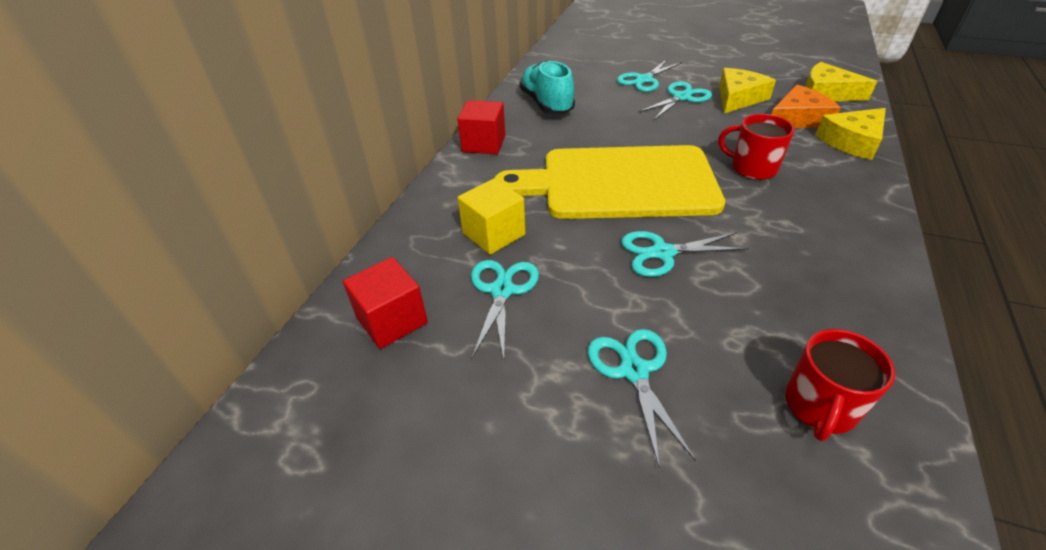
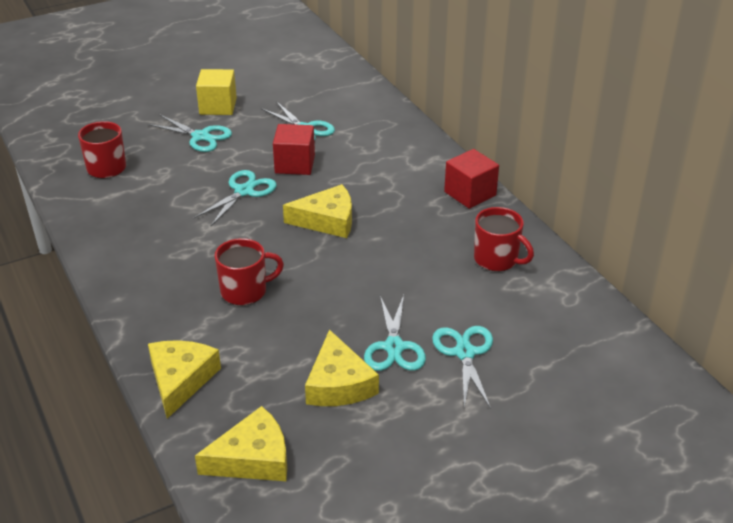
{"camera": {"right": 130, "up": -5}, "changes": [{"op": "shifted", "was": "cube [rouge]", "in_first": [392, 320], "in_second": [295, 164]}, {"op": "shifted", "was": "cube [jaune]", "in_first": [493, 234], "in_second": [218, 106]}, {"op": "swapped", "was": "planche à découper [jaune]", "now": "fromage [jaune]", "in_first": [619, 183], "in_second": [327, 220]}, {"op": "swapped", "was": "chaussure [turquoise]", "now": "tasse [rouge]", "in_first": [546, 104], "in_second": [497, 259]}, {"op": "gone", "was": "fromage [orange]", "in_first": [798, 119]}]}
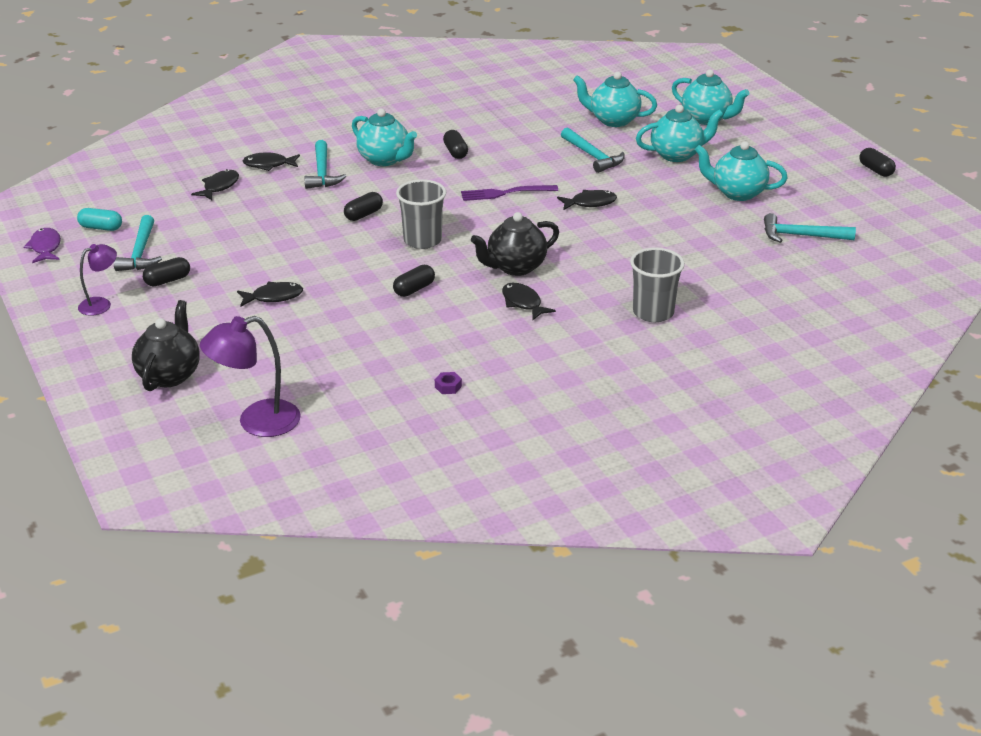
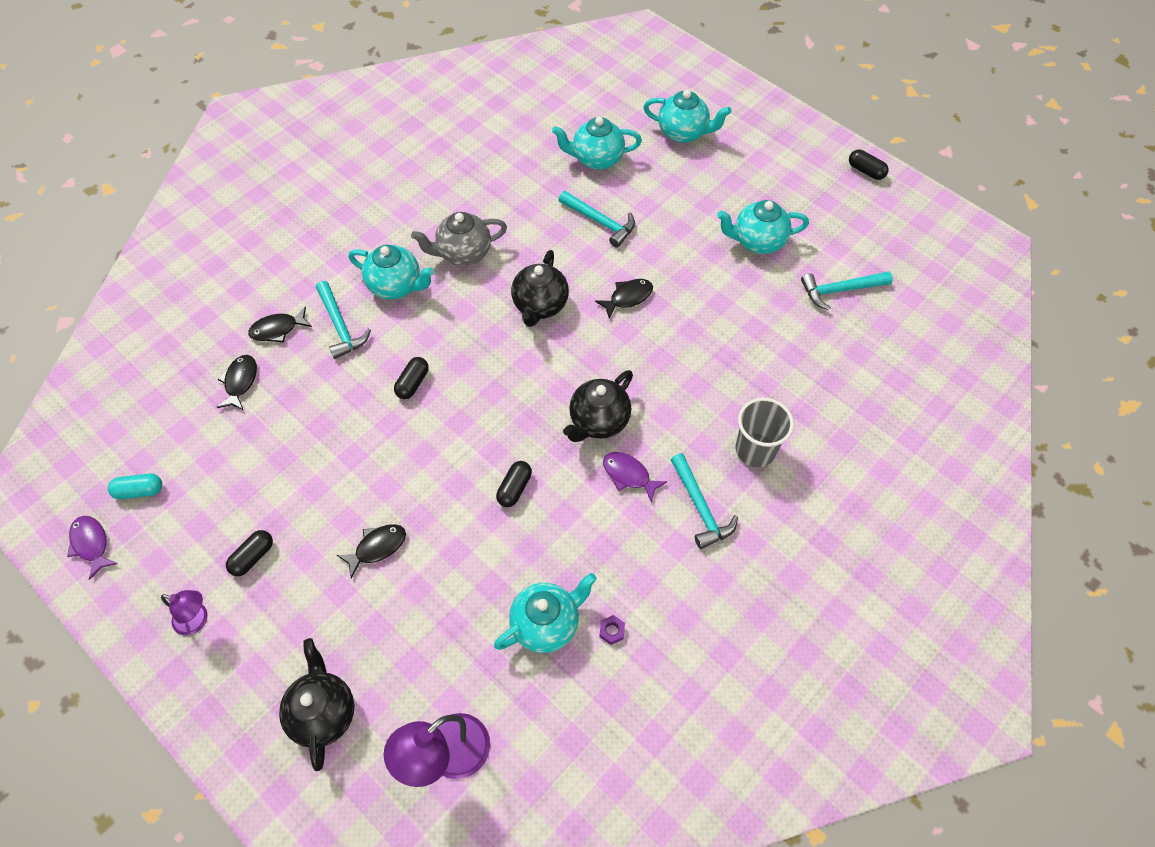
{"camera": {"right": -20, "up": 25}, "changes": [{"op": "rotated", "was": "lampe [violet]", "in_first": [101, 304], "in_second": [197, 620], "clockwise": 75}, {"op": "shifted", "was": "marteau [turquoise]", "in_first": [140, 252], "in_second": [700, 507]}, {"op": "gone", "was": "gobelet [gris]", "in_first": [422, 240]}, {"op": "swapped", "was": "gélule [noir]", "now": "théière [gris]", "in_first": [455, 152], "in_second": [463, 253]}, {"op": "swapped", "was": "fourchette [violet]", "now": "théière [noir]", "in_first": [505, 193], "in_second": [540, 306]}, {"op": "repainted", "was": "poisson [noir]", "now": "poisson [violet]", "in_first": [523, 303], "in_second": [629, 475]}, {"op": "shifted", "was": "théière [turquoise]", "in_first": [677, 155], "in_second": [546, 624]}]}
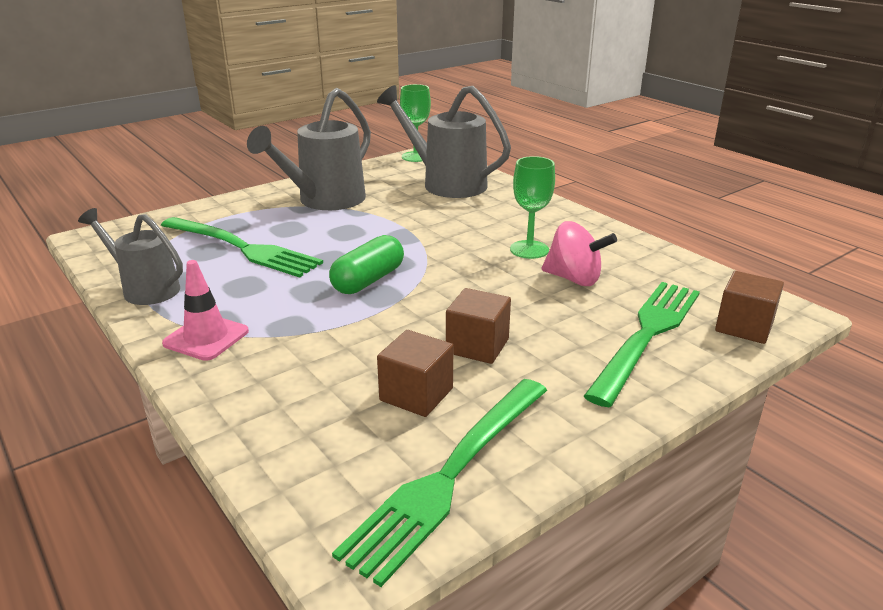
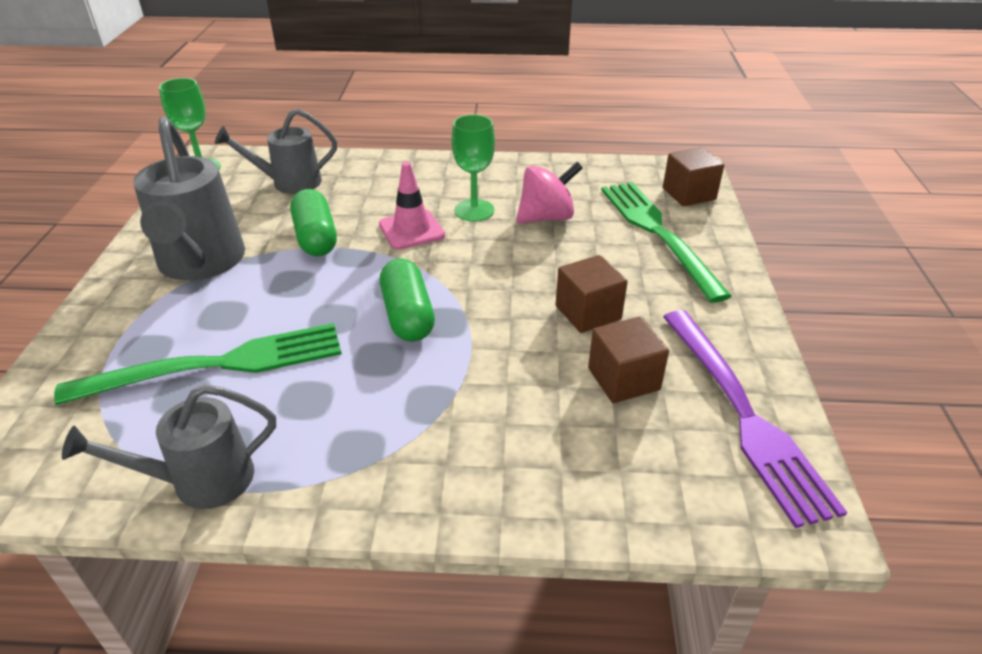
{"camera": {"right": -50, "up": 10}, "changes": [{"op": "shifted", "was": "cône de chantier [rose]", "in_first": [206, 337], "in_second": [411, 230]}, {"op": "repainted", "was": "fourchette [vert]", "now": "fourchette [violet]", "in_first": [449, 476], "in_second": [744, 415]}, {"op": "scaled", "was": "arrosoir [gris]", "in_first": [446, 183], "in_second": [289, 183], "ratio": 0.64}, {"op": "new", "now": "gélule [vert]", "in_second": [316, 237]}]}
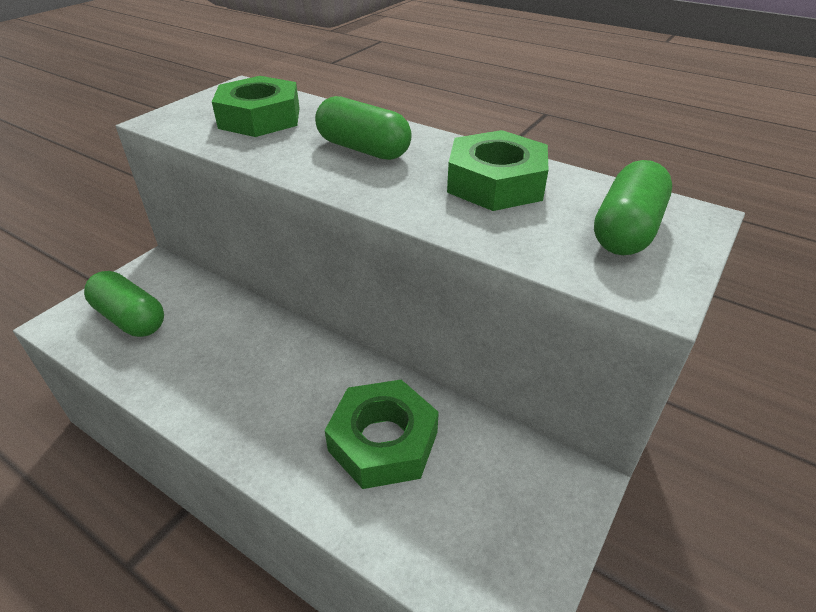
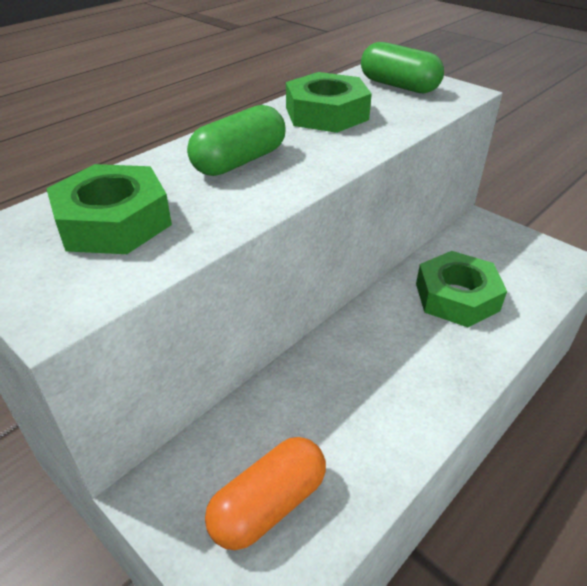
{"camera": {"right": -80, "up": 0}, "changes": [{"op": "repainted", "was": "gélule [vert]", "now": "gélule [orange]", "in_first": [130, 318], "in_second": [268, 505]}]}
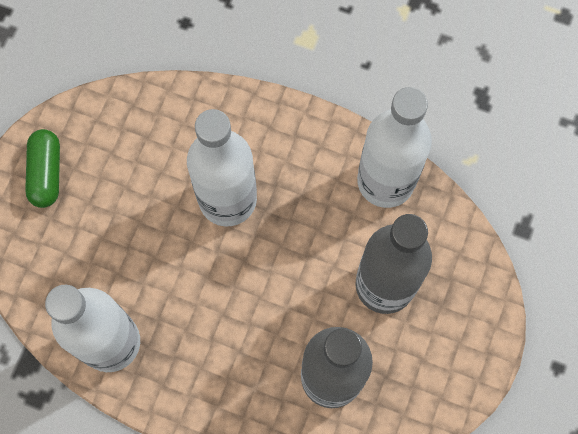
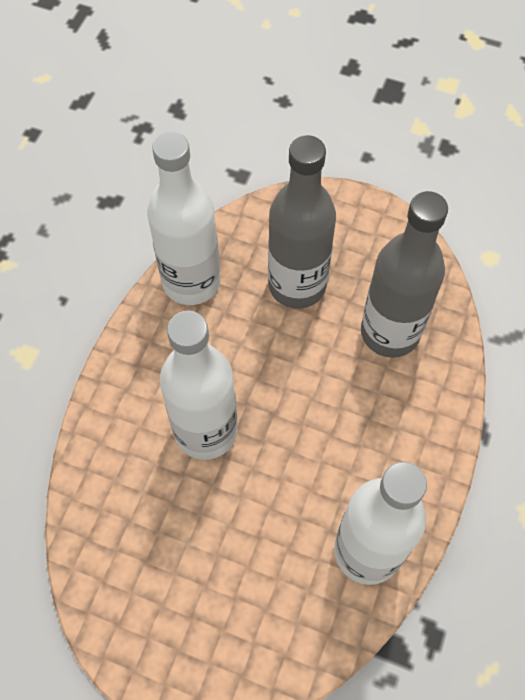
{"camera": {"right": -90, "up": -10}, "changes": [{"op": "gone", "was": "gélule [vert]", "in_first": [46, 173]}]}
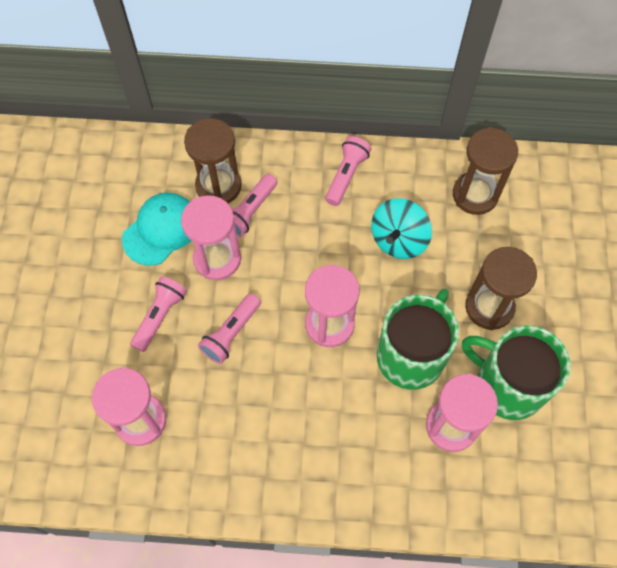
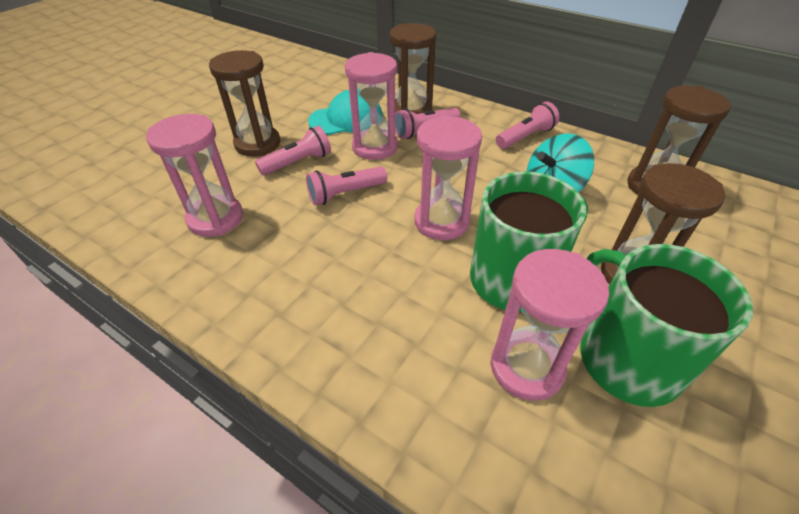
{"camera": {"right": 30, "up": -20}, "changes": [{"op": "new", "now": "sablier [marron]", "in_second": [258, 144]}]}
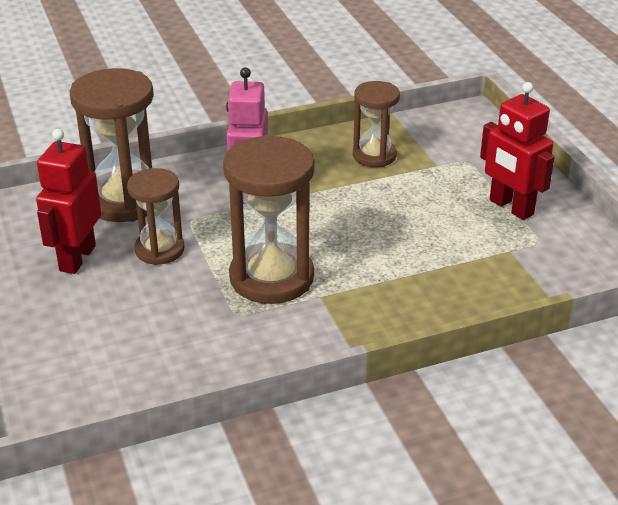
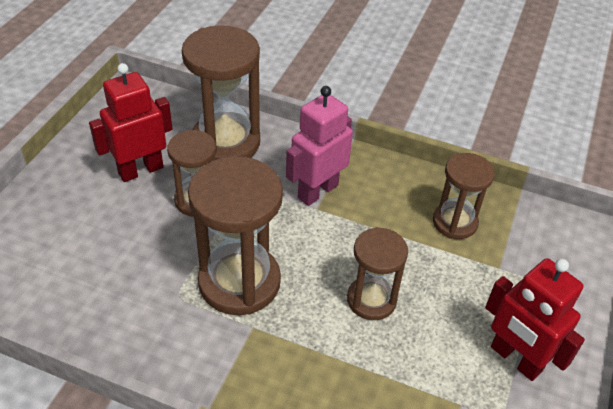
{"camera": {"right": 40, "up": 10}, "changes": [{"op": "rotated", "was": "robot [rouge]", "in_first": [511, 207], "in_second": [515, 359], "clockwise": -45}, {"op": "new", "now": "sablier [marron]", "in_second": [371, 300]}]}
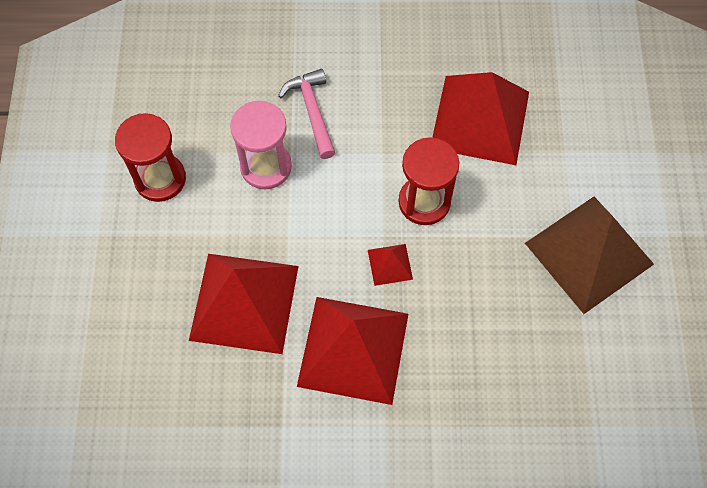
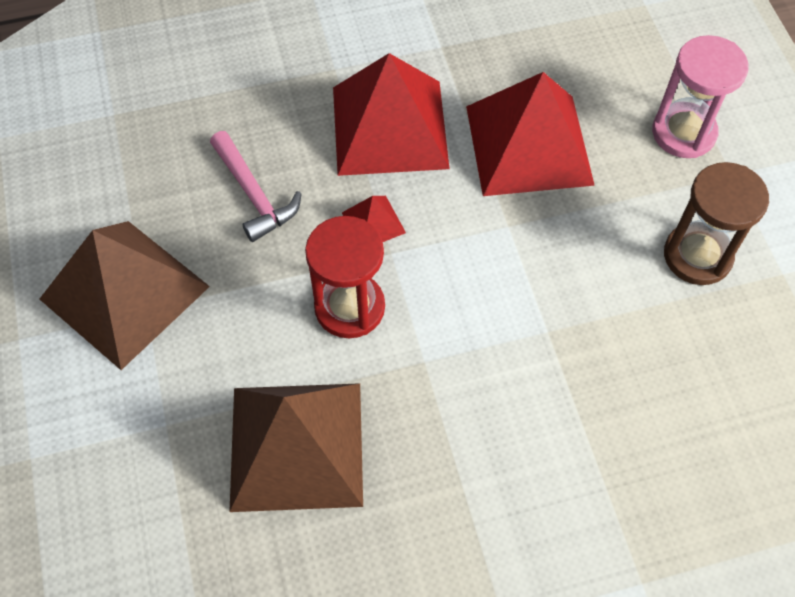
{"camera": {"right": 165, "up": -5}, "changes": [{"op": "repainted", "was": "sablier [rouge]", "now": "sablier [marron]", "in_first": [160, 179], "in_second": [697, 256]}, {"op": "shifted", "was": "sablier [rose]", "in_first": [266, 167], "in_second": [683, 133]}, {"op": "shifted", "was": "marteau [rose]", "in_first": [312, 111], "in_second": [253, 194]}, {"op": "repainted", "was": "pyramide [rouge]", "now": "pyramide [marron]", "in_first": [480, 119], "in_second": [296, 446]}]}
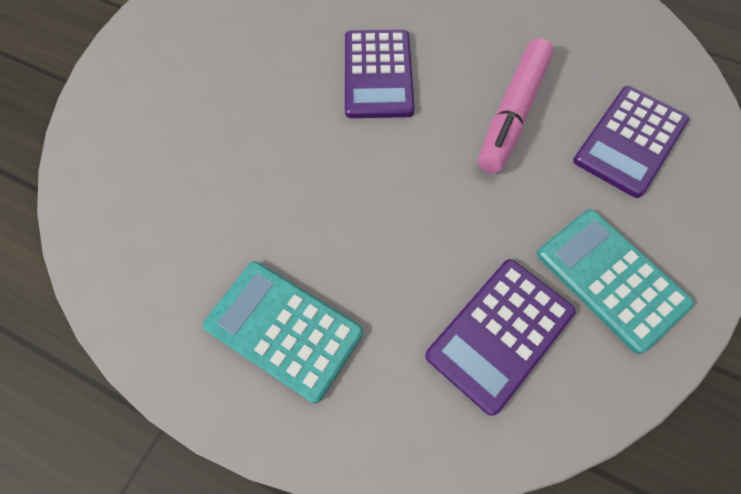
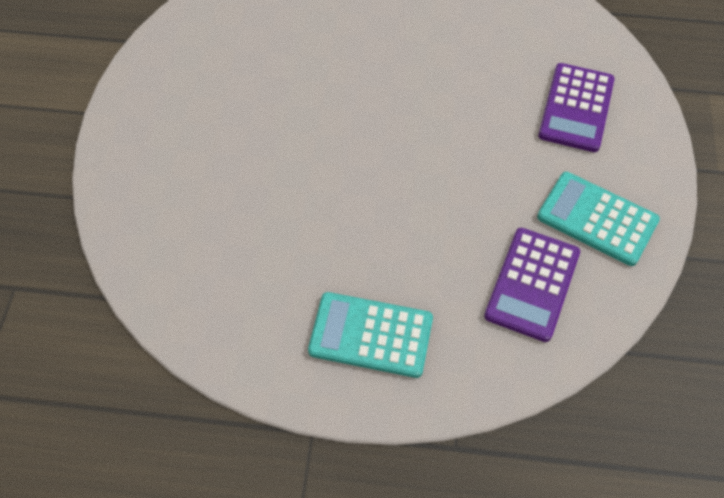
{"camera": {"right": -20, "up": -5}, "changes": [{"op": "gone", "was": "calculatrice [violet]", "in_first": [378, 74]}, {"op": "gone", "was": "feutre [rose]", "in_first": [512, 113]}]}
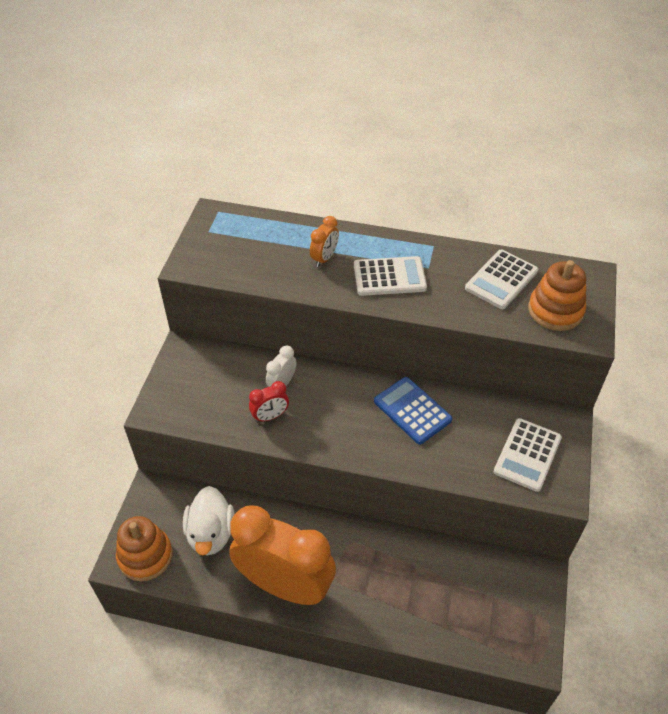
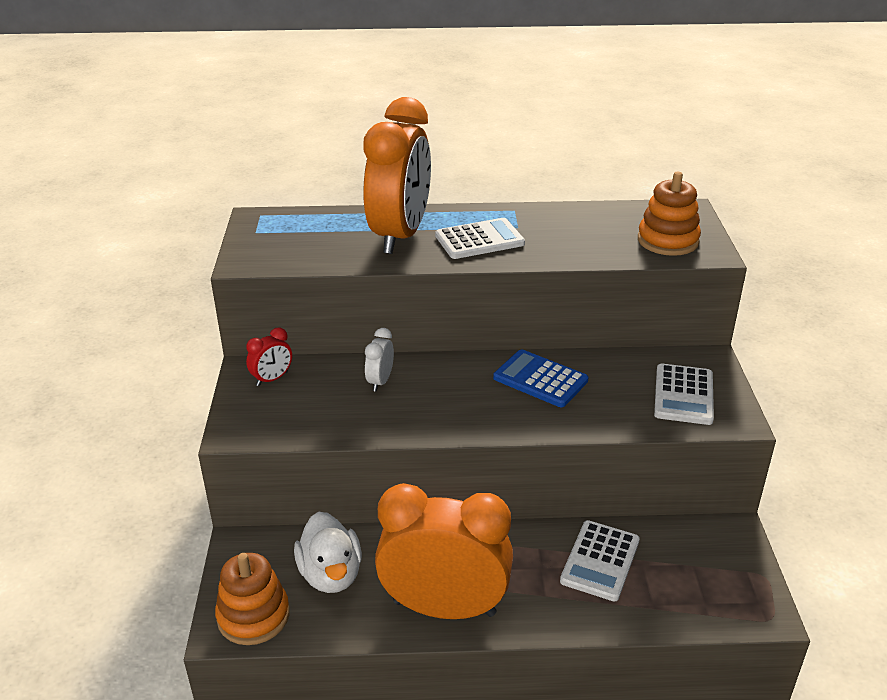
{"camera": {"right": -15, "up": -15}, "changes": [{"op": "shifted", "was": "réveil [rouge]", "in_first": [270, 416], "in_second": [272, 379]}, {"op": "scaled", "was": "réveil [orange]", "in_first": [324, 258], "in_second": [400, 235], "ratio": 2.49}, {"op": "shifted", "was": "calculatrice [blanc]", "in_first": [501, 280], "in_second": [600, 561]}]}
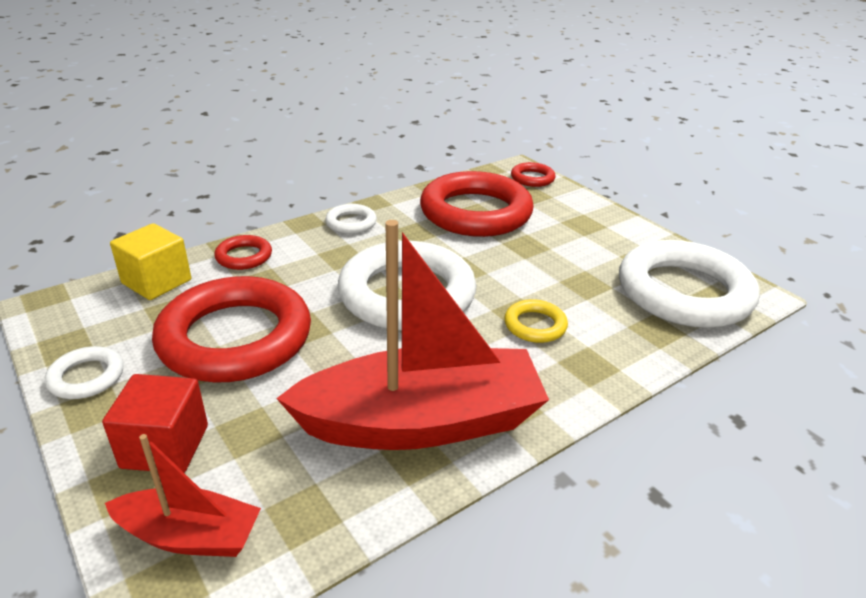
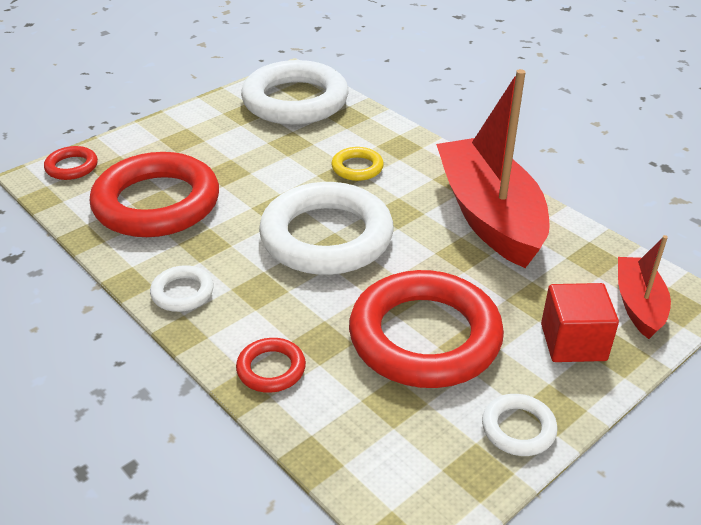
{"camera": {"right": -95, "up": 5}, "changes": [{"op": "gone", "was": "cube [jaune]", "in_first": [157, 282]}]}
